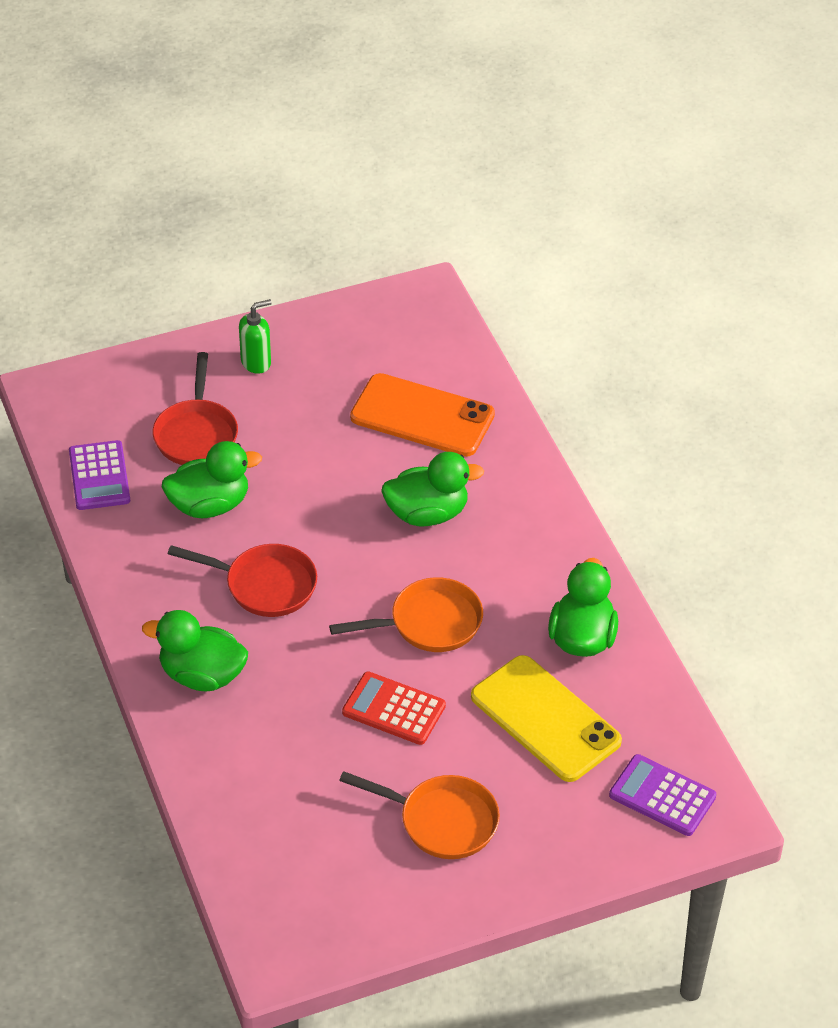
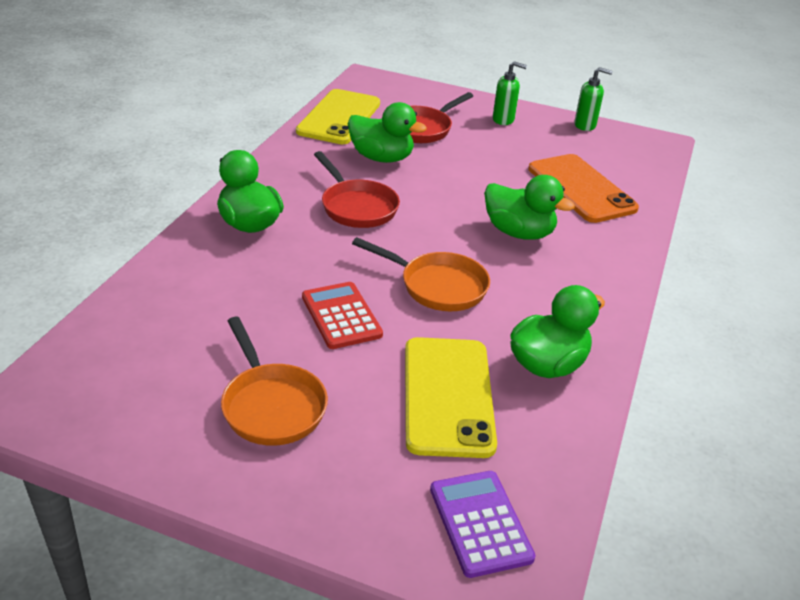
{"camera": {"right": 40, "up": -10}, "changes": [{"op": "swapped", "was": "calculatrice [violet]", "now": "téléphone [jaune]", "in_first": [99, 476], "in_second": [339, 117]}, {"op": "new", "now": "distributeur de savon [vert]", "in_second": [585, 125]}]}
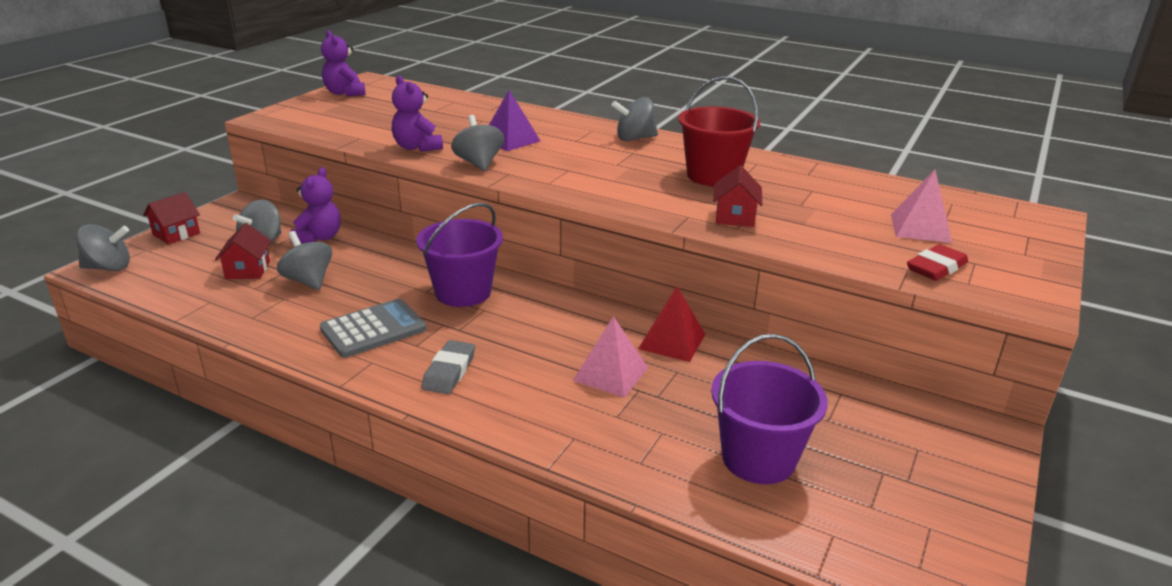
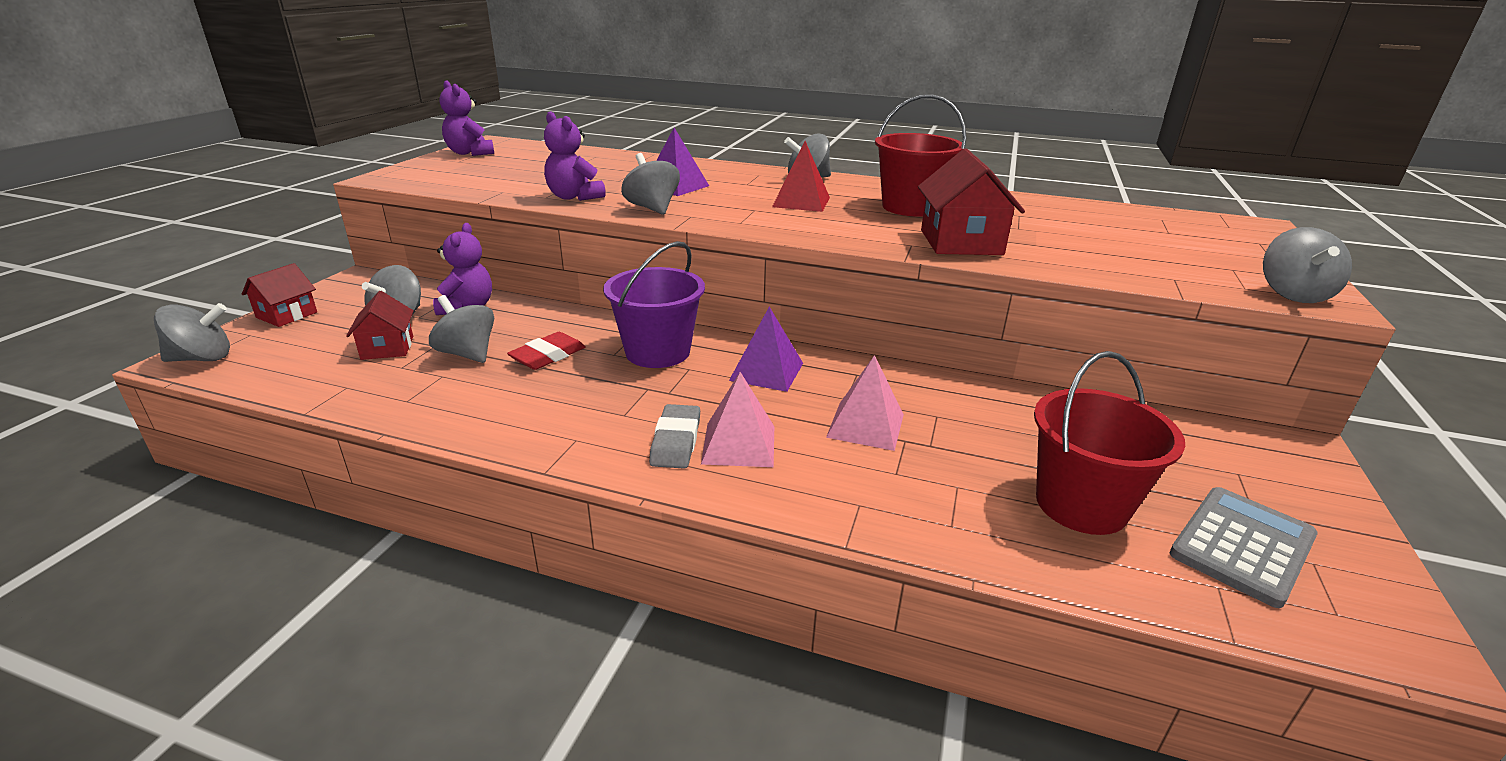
{"camera": {"right": -10, "up": 0}, "changes": [{"op": "shifted", "was": "calculatrice [gris]", "in_first": [373, 329], "in_second": [1242, 545]}, {"op": "shifted", "was": "pyramide [rouge]", "in_first": [672, 341], "in_second": [801, 202]}, {"op": "repainted", "was": "seau [violet]", "now": "seau [rouge]", "in_first": [758, 458], "in_second": [1081, 505]}, {"op": "scaled", "was": "maison [rouge]", "in_first": [735, 217], "in_second": [961, 242], "ratio": 1.61}, {"op": "shifted", "was": "pyramide [rose]", "in_first": [920, 228], "in_second": [738, 444]}, {"op": "shifted", "was": "gomme [rouge]", "in_first": [936, 268], "in_second": [548, 356]}, {"op": "new", "now": "pyramide [violet]", "in_second": [766, 371]}, {"op": "new", "now": "toupie [gris]", "in_second": [1293, 294]}]}
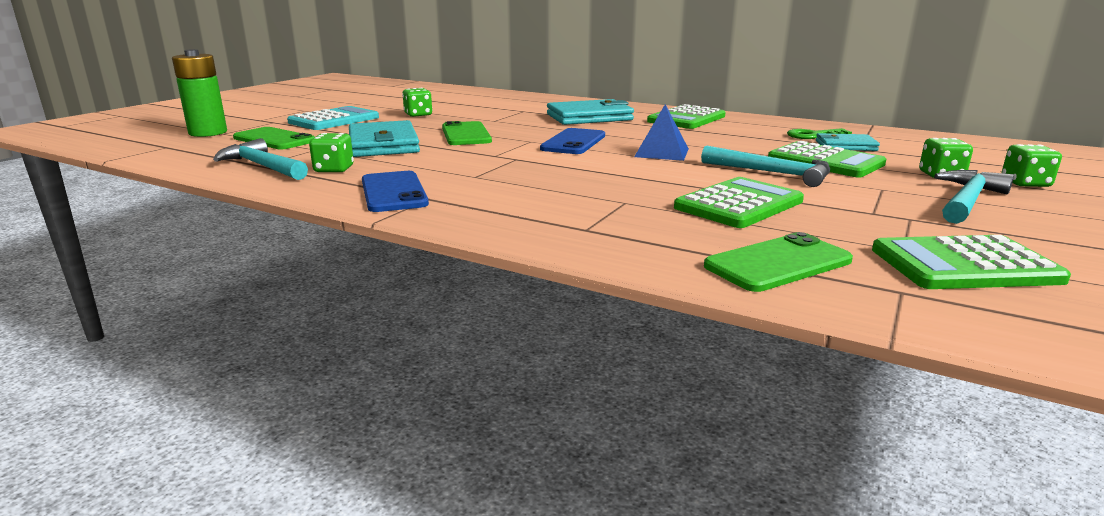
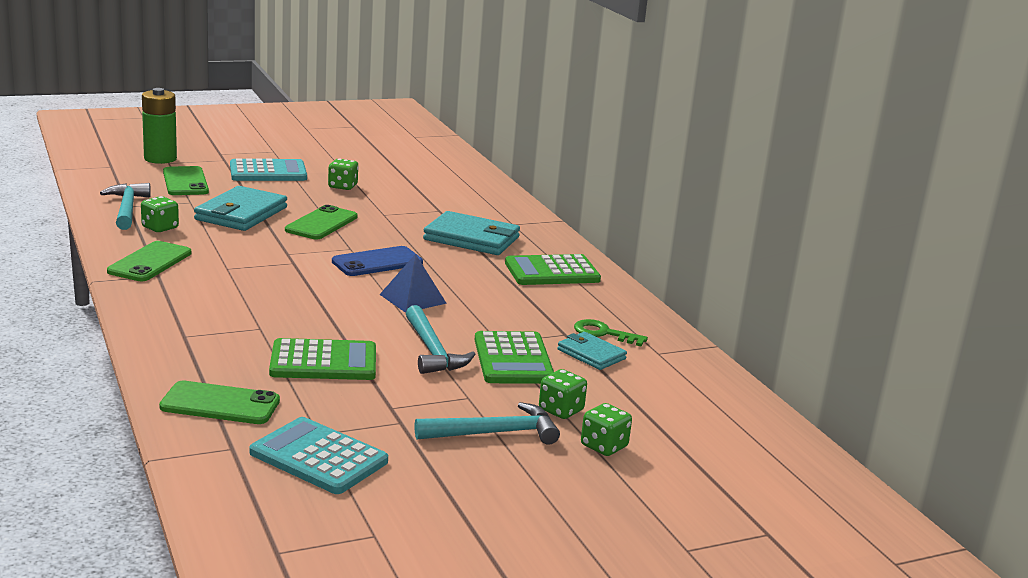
{"camera": {"right": 35, "up": 0}, "changes": [{"op": "repainted", "was": "téléphone [bleu]", "now": "téléphone [vert]", "in_first": [393, 192], "in_second": [150, 262]}, {"op": "repainted", "was": "calculatrice [vert]", "now": "calculatrice [turquoise]", "in_first": [964, 265], "in_second": [318, 457]}]}
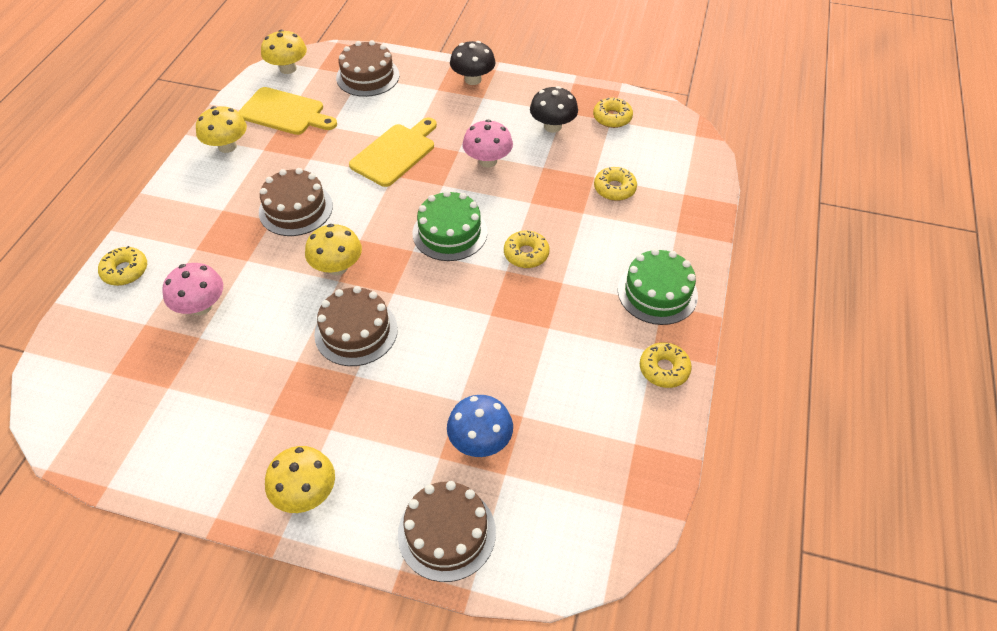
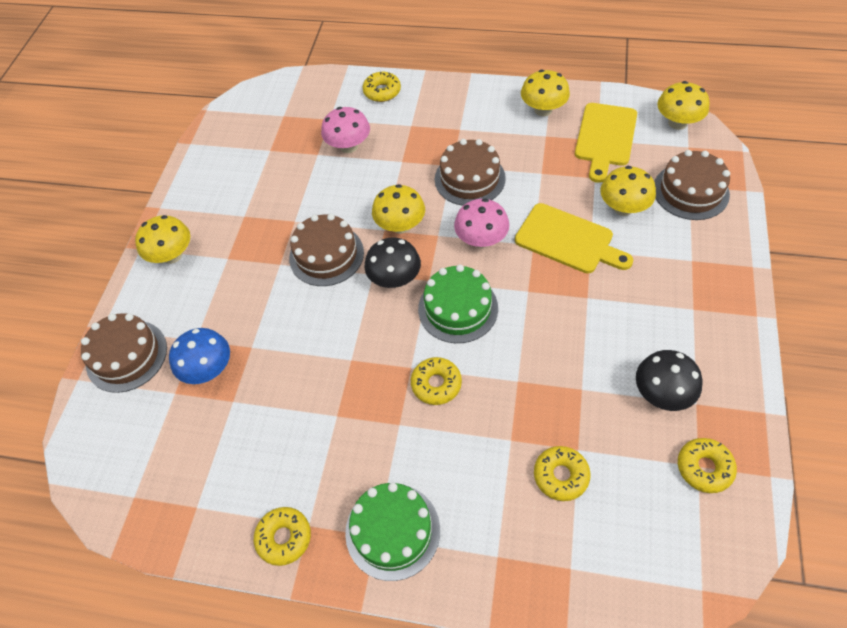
{"camera": {"right": 90, "up": 5}, "changes": [{"op": "shifted", "was": "champignon [noir]", "in_first": [473, 79], "in_second": [395, 278]}, {"op": "shifted", "was": "champignon [rose]", "in_first": [488, 161], "in_second": [481, 240]}, {"op": "new", "now": "champignon [jaune]", "in_second": [623, 208]}]}
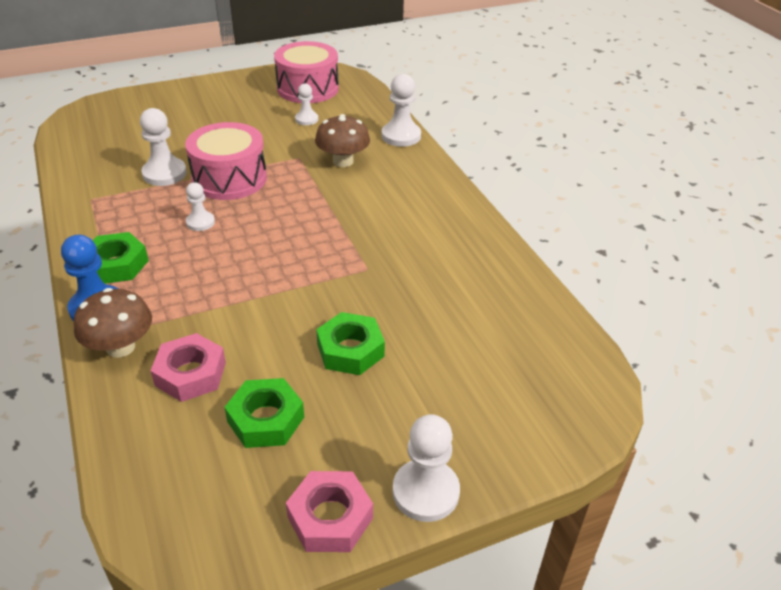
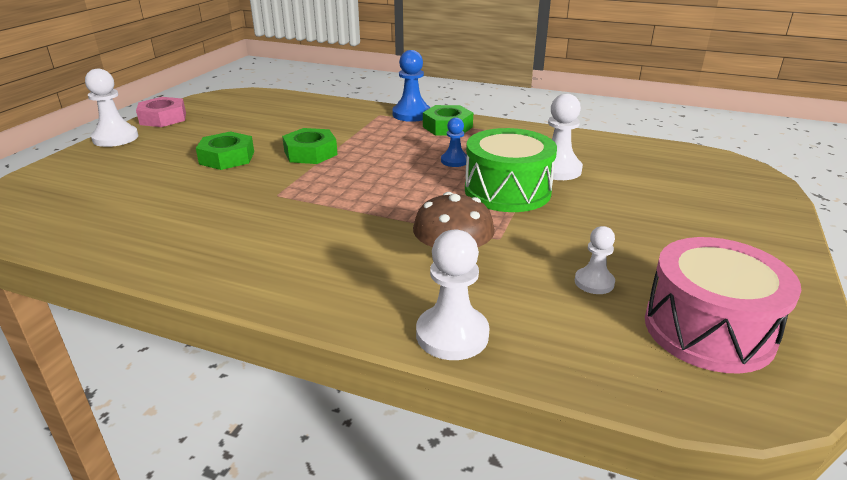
{"camera": {"right": 135, "up": -10}, "changes": [{"op": "gone", "was": "champignon [marron]", "in_first": [120, 347]}, {"op": "gone", "was": "écrou [rose]", "in_first": [190, 374]}, {"op": "repainted", "was": "tambour [rose]", "now": "tambour [vert]", "in_first": [229, 178], "in_second": [507, 191]}, {"op": "repainted", "was": "pion [blanc]", "now": "pion [bleu]", "in_first": [200, 222], "in_second": [454, 161]}, {"op": "shifted", "was": "écrou [vert]", "in_first": [265, 419], "in_second": [310, 153]}]}
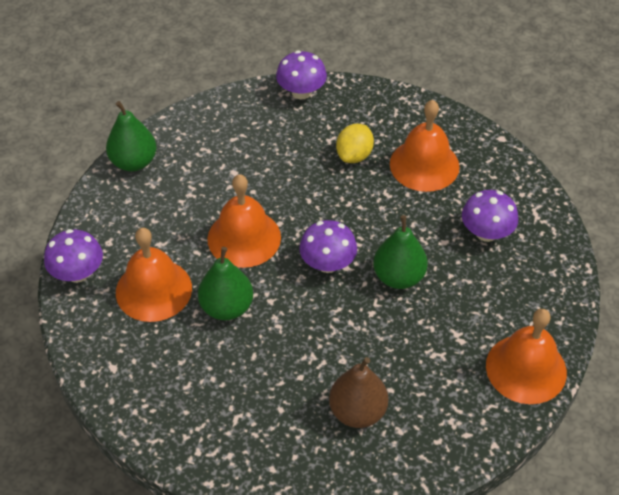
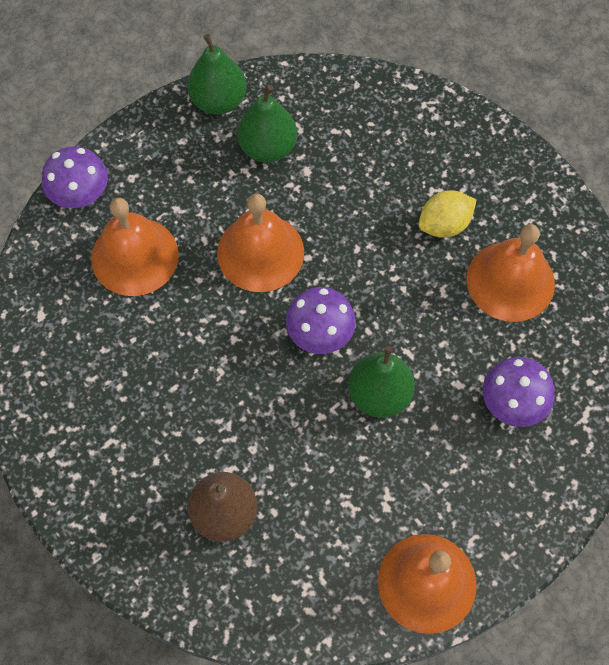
{"camera": {"right": 35, "up": 15}, "changes": [{"op": "shifted", "was": "poire [vert]", "in_first": [227, 307], "in_second": [268, 147]}, {"op": "gone", "was": "champignon [violet]", "in_first": [301, 92]}]}
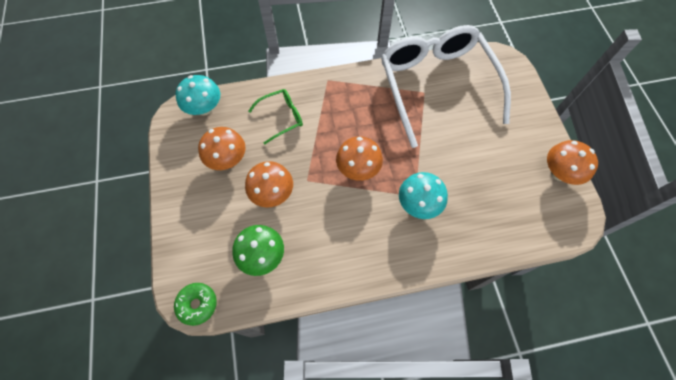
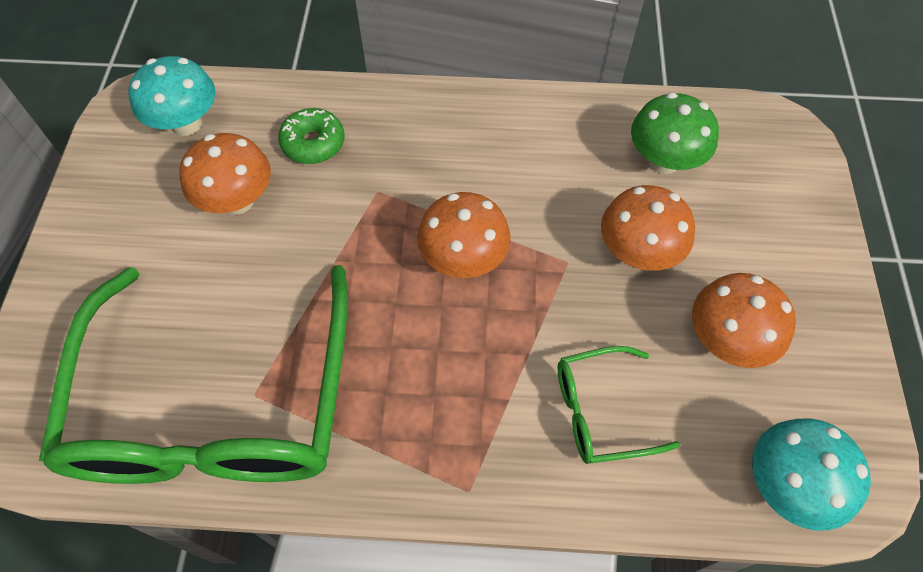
{"camera": {"right": -165, "up": -5}, "changes": [{"op": "shifted", "was": "beignet [vert]", "in_first": [197, 304], "in_second": [313, 143]}, {"op": "repainted", "was": "lunettes [blanc]", "now": "lunettes [vert]", "in_first": [436, 85], "in_second": [217, 405]}, {"op": "shifted", "was": "champignon [turquoise]", "in_first": [418, 204], "in_second": [186, 123]}, {"op": "shifted", "was": "champignon [orange]", "in_first": [559, 173], "in_second": [237, 200]}]}
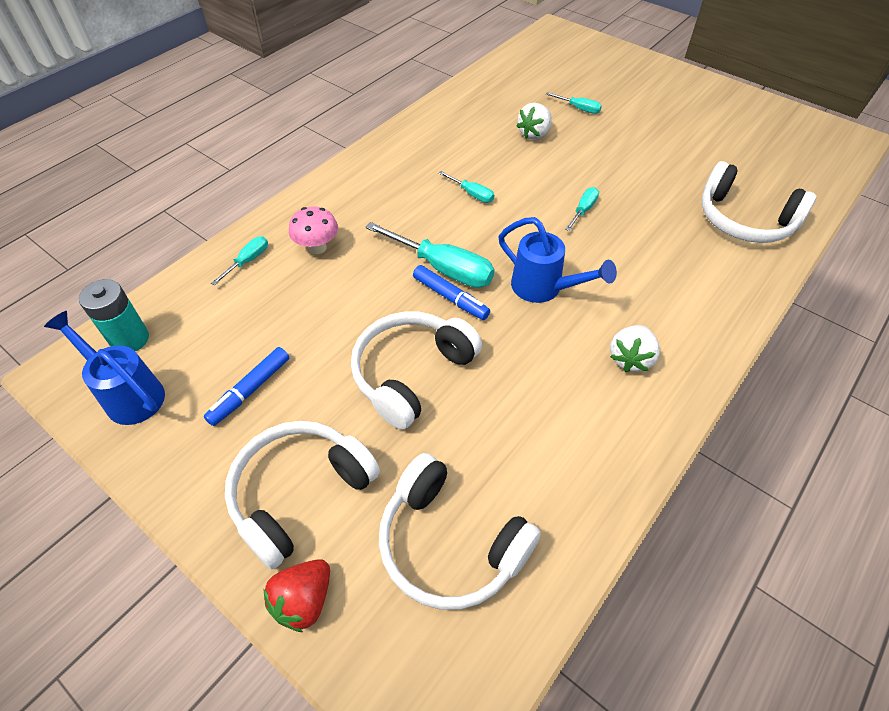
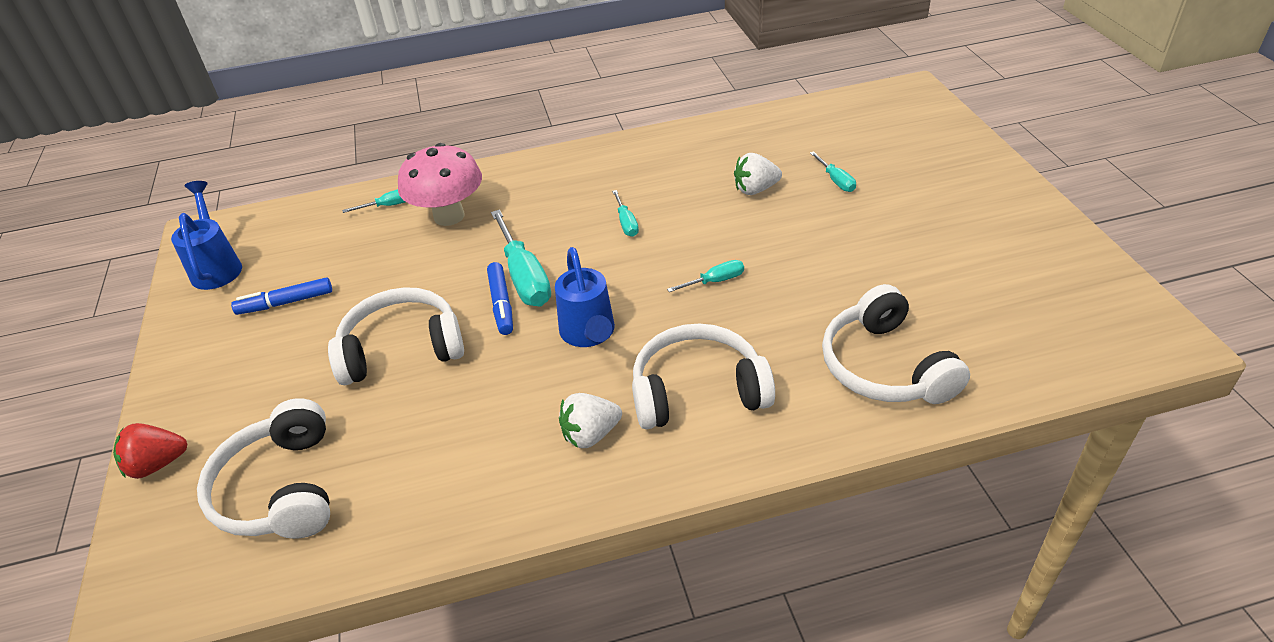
{"camera": {"right": 40, "up": -10}, "changes": [{"op": "gone", "was": "pile [turquoise]", "in_first": [130, 339]}, {"op": "shifted", "was": "casque audio [blanc]", "in_first": [300, 493], "in_second": [698, 391]}, {"op": "scaled", "was": "champignon [rose]", "in_first": [317, 247], "in_second": [449, 216], "ratio": 1.67}]}
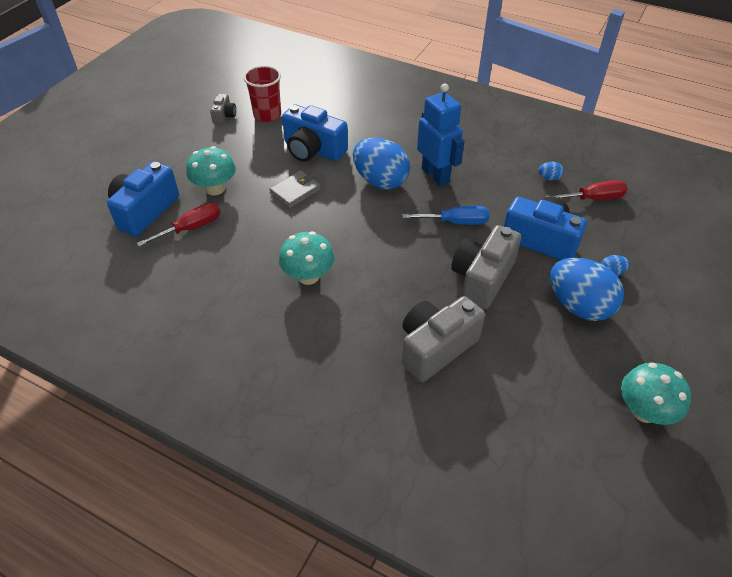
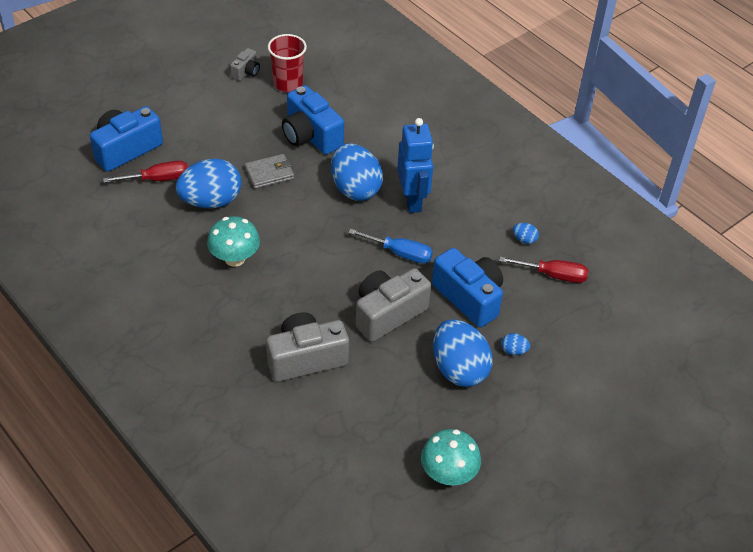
{"camera": {"right": 20, "up": 0}, "changes": [{"op": "gone", "was": "champignon [turquoise]", "in_first": [215, 189]}, {"op": "new", "now": "œuf [bleu]", "in_second": [211, 201]}]}
